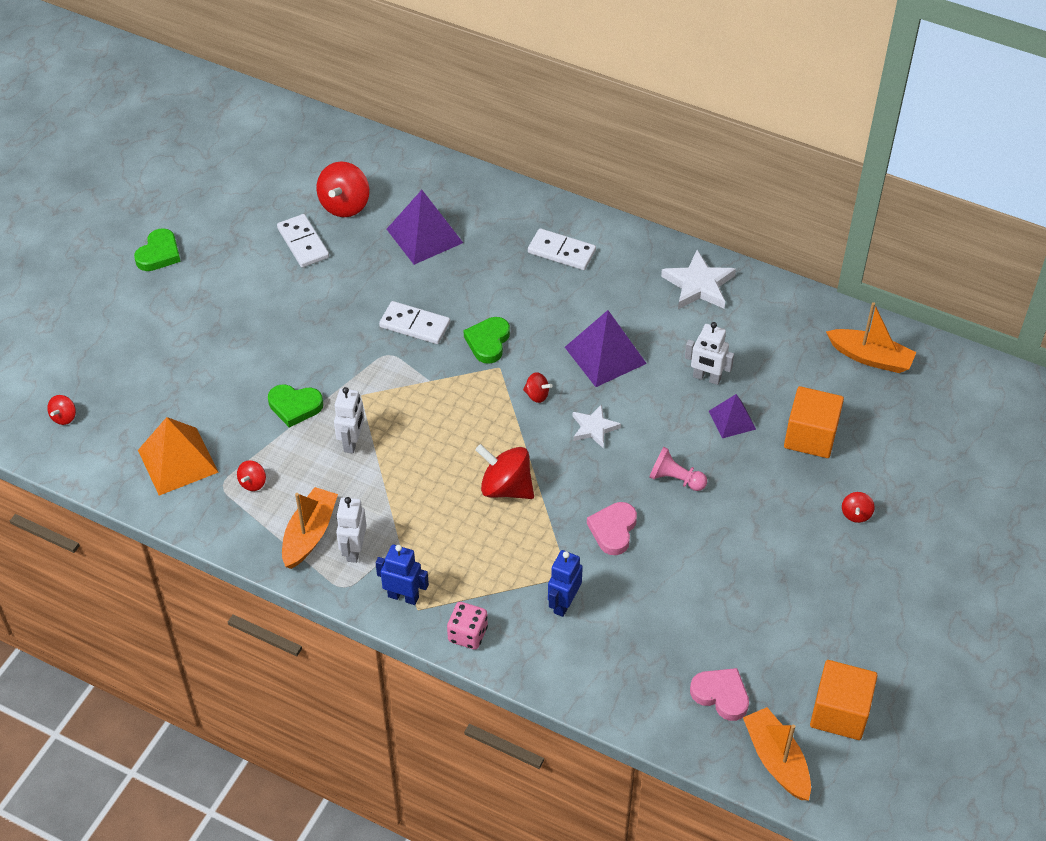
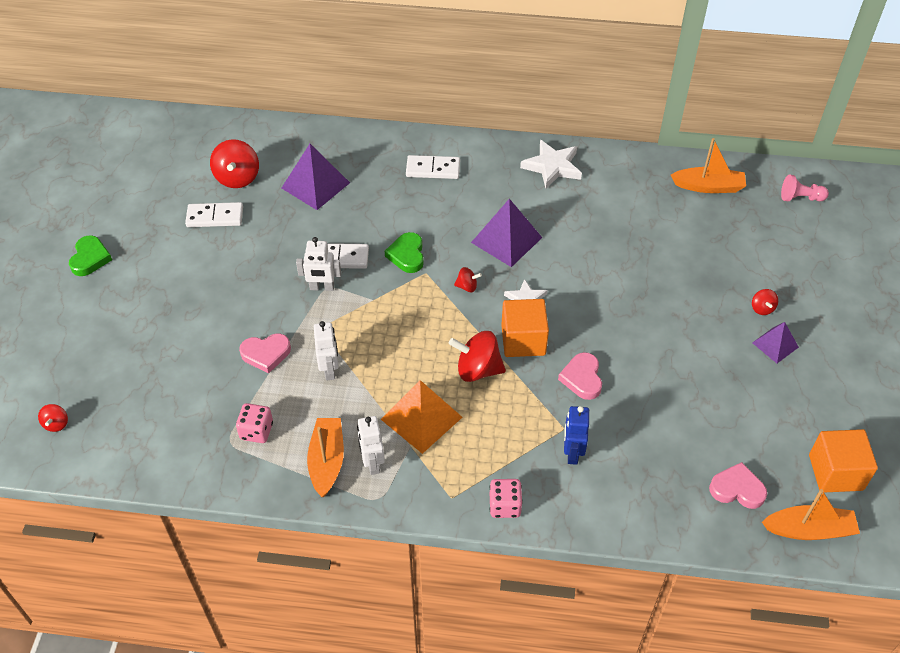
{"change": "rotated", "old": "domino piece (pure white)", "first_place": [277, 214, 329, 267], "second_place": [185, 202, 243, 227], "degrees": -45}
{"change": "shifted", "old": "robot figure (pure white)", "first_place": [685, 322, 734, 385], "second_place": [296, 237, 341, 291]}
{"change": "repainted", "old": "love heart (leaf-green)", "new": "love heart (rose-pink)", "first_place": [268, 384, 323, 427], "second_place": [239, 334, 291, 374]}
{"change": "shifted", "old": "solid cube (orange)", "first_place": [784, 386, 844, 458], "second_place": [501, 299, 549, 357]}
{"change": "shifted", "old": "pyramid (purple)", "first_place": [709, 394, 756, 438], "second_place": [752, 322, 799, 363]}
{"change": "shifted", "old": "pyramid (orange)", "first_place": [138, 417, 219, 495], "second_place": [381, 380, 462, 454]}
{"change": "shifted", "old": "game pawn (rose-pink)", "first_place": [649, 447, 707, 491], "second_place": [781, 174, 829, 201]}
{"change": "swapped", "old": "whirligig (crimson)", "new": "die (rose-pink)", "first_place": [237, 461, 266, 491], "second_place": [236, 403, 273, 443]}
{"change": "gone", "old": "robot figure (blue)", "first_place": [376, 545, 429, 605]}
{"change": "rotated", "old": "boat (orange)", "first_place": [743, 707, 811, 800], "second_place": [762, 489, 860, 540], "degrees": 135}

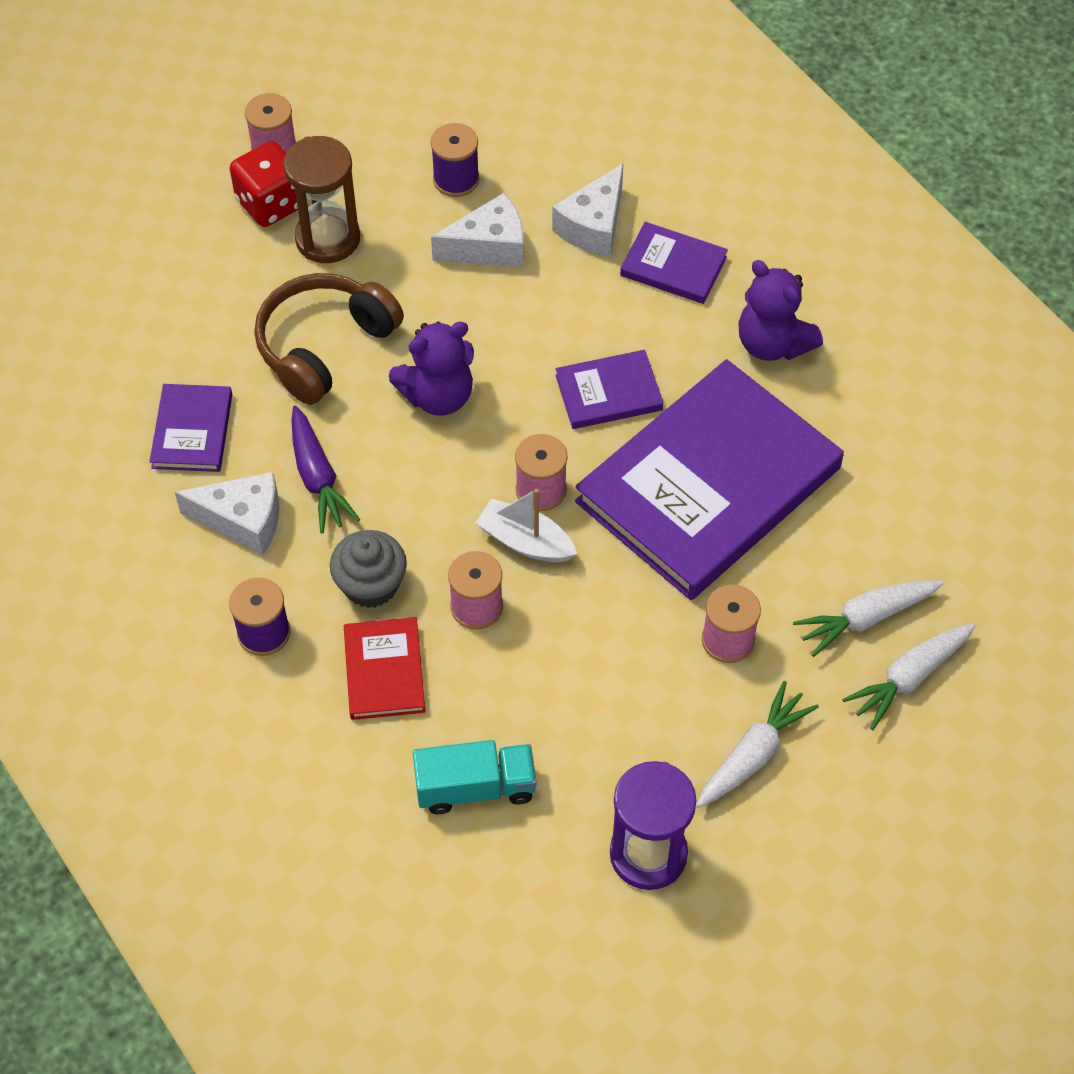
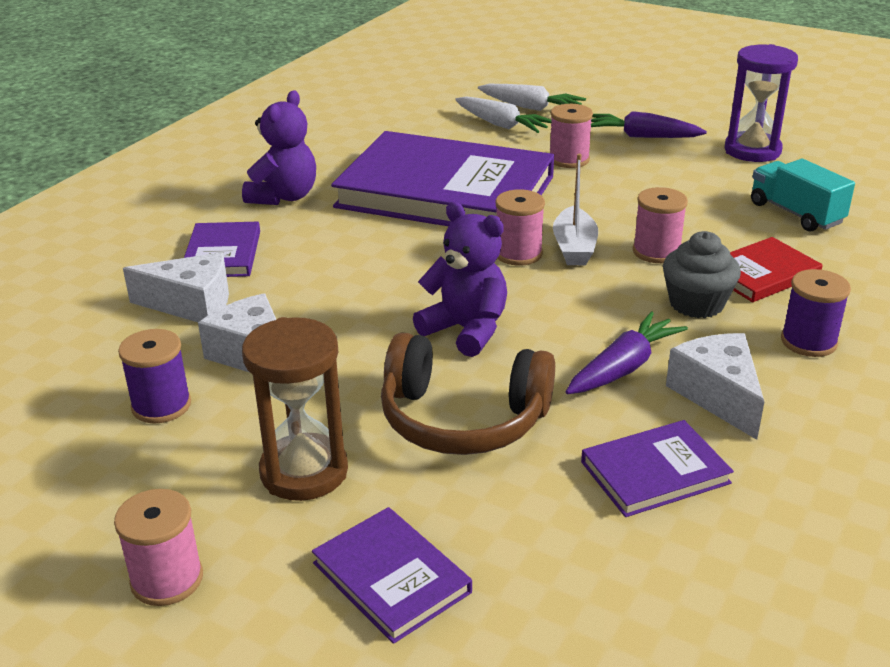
{"change": "gone", "old": "die (crimson)", "first_place": [230, 141, 298, 227]}
{"change": "shifted", "old": "hardcover (purple)", "first_place": [555, 350, 663, 429], "second_place": [312, 507, 472, 644]}
{"change": "repainted", "old": "root vegetable (pure white)", "new": "root vegetable (purple)", "first_place": [696, 681, 819, 808], "second_place": [591, 111, 707, 138]}

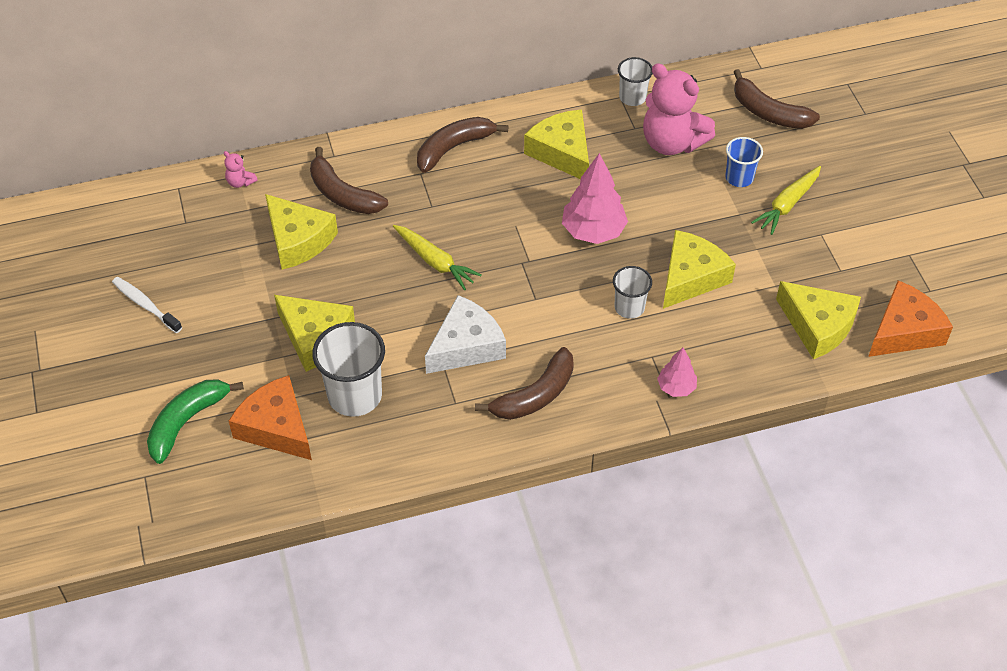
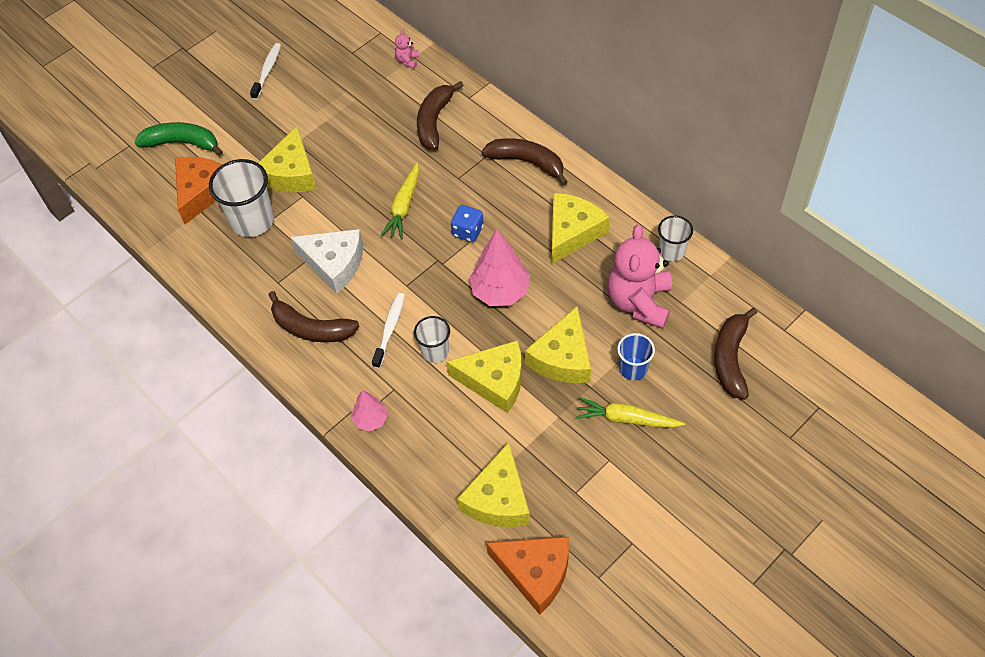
{"change": "shifted", "old": "cheese wedge (bright yellow)", "first_place": [265, 194, 338, 270], "second_place": [525, 306, 591, 383]}
{"change": "new", "new": "die (blue)", "second_place": [451, 205, 484, 242]}
{"change": "new", "new": "dental brush (pure white)", "second_place": [372, 293, 405, 368]}

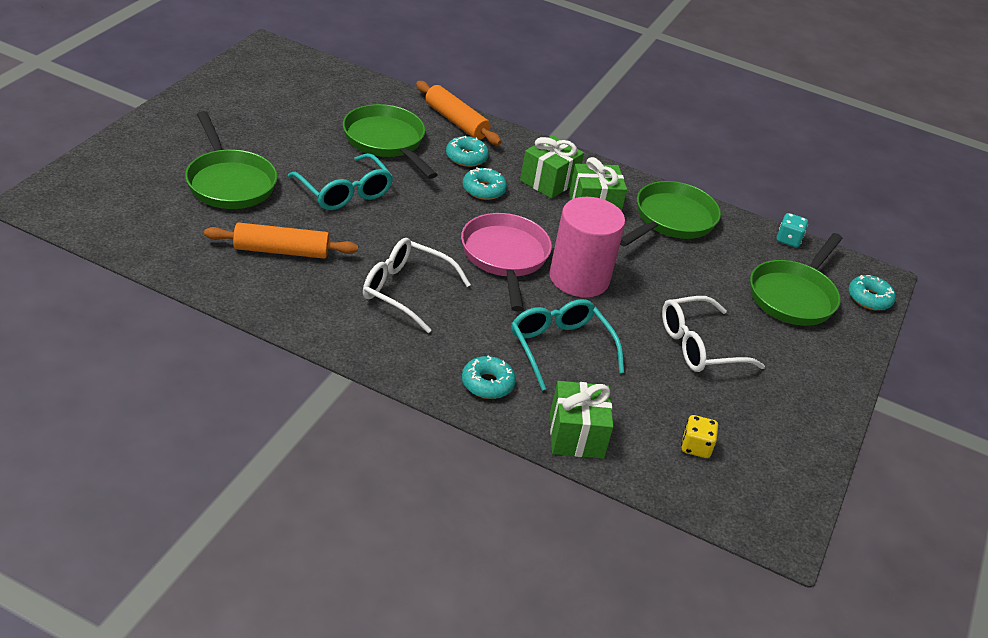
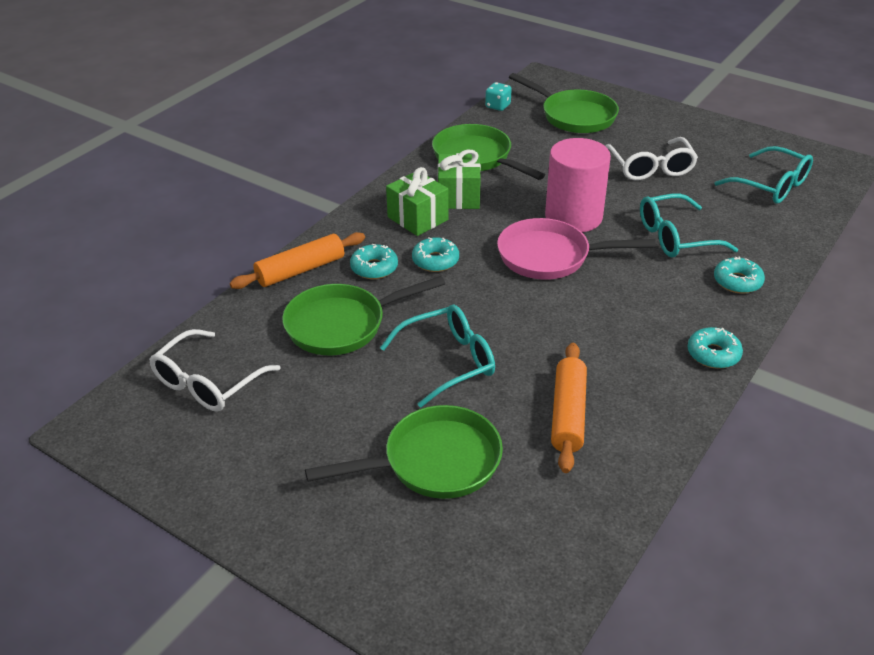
{"change": "shifted", "old": "glasses (pure white)", "first_place": [363, 238, 471, 333], "second_place": [149, 329, 281, 412]}
{"change": "shifted", "old": "donut (teal)", "first_place": [849, 275, 896, 310], "second_place": [687, 327, 743, 369]}
{"change": "gone", "old": "present (leaf-green)", "first_place": [550, 381, 613, 459]}
{"change": "swapped", "old": "die (bright yellow)", "new": "glasses (teal)", "first_place": [681, 415, 718, 458], "second_place": [714, 146, 813, 204]}

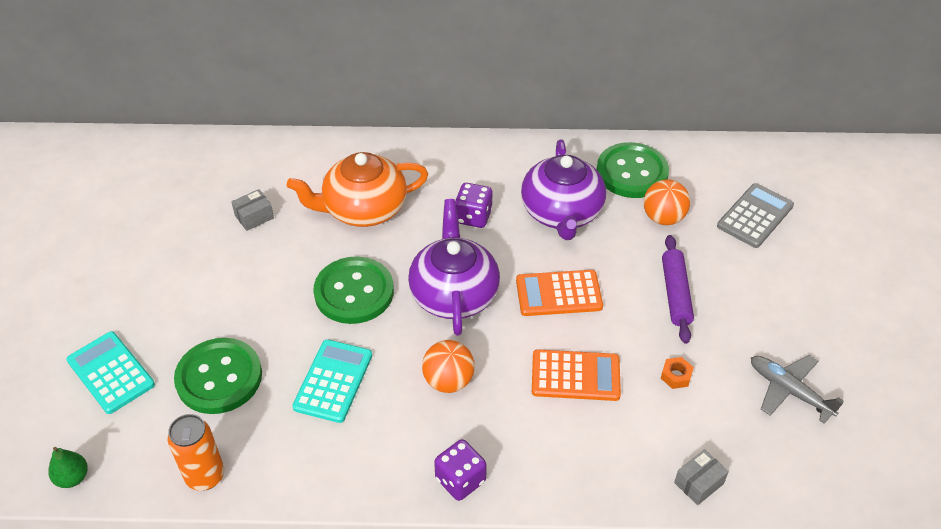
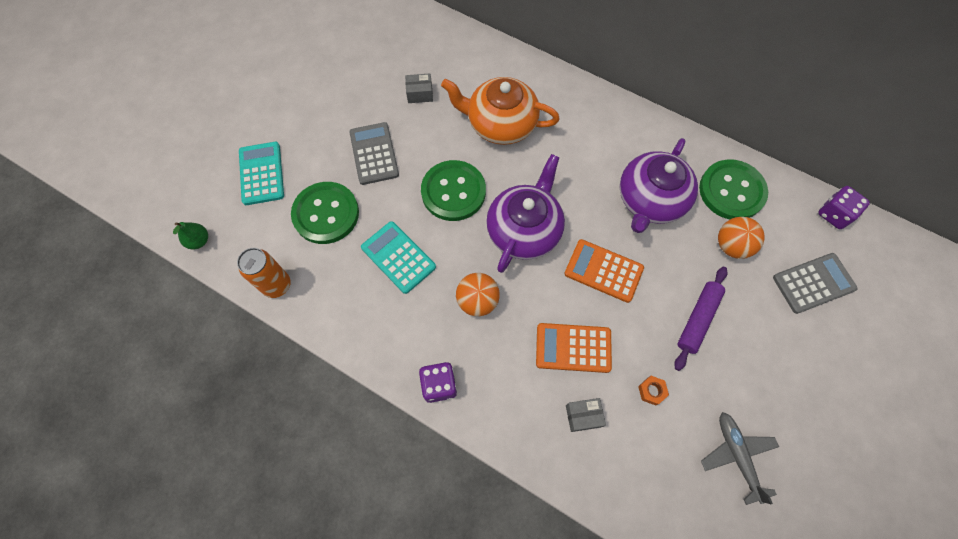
{"change": "shifted", "old": "die (purple)", "first_place": [455, 183, 493, 228], "second_place": [818, 186, 870, 229]}
{"change": "rotated", "old": "calculator (teal)", "first_place": [292, 339, 372, 423], "second_place": [361, 221, 436, 294], "degrees": -90}
{"change": "rotated", "old": "calculator (orange)", "first_place": [532, 349, 621, 401], "second_place": [536, 323, 612, 373], "degrees": 150}
{"change": "shifted", "old": "package (grey)", "first_place": [674, 449, 729, 505], "second_place": [566, 398, 606, 432]}
{"change": "new", "new": "calculator (grey)", "second_place": [349, 122, 399, 185]}

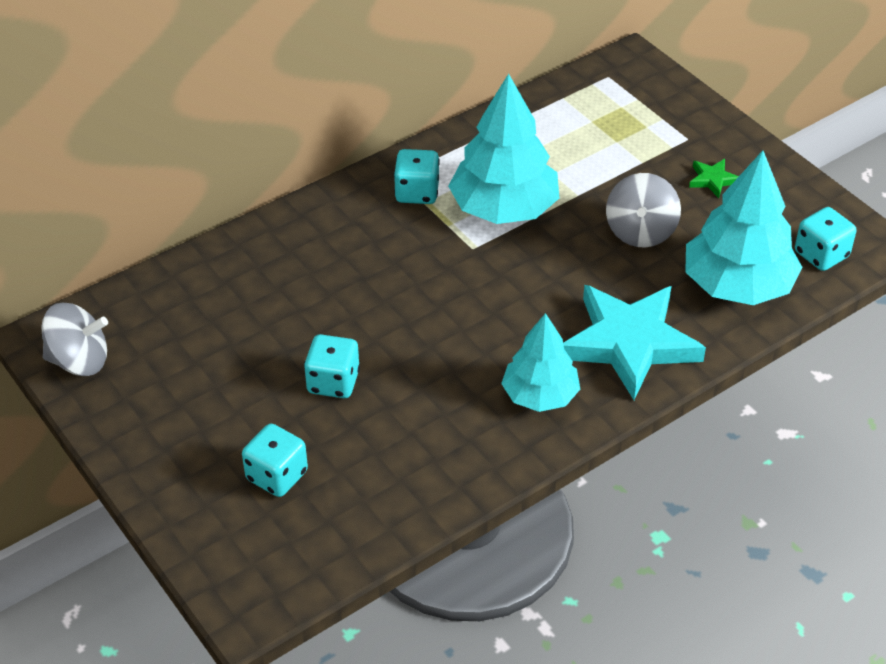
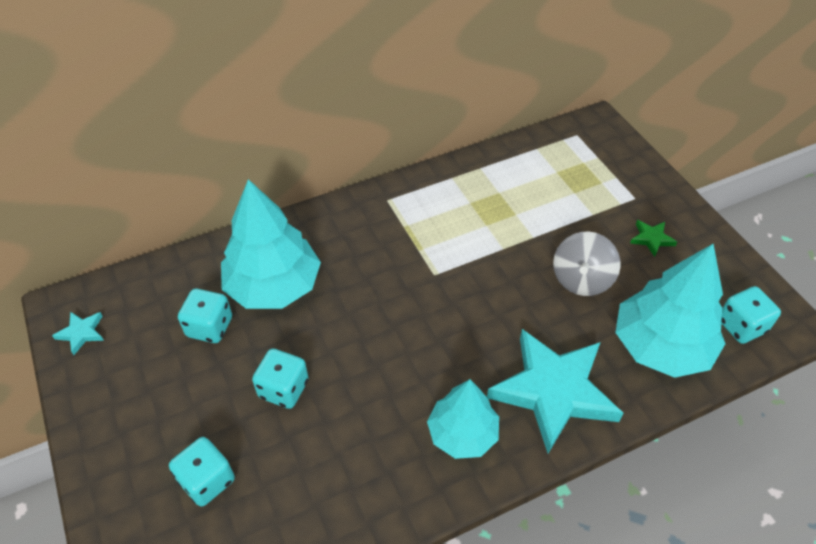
{"change": "shifted", "old": "toy tree (teal)", "first_place": [448, 74, 559, 224], "second_place": [221, 179, 321, 309]}
{"change": "shifted", "old": "die (teal)", "first_place": [394, 149, 440, 204], "second_place": [178, 289, 232, 343]}
{"change": "swapped", "old": "whirligig (grey)", "new": "star (teal)", "first_place": [41, 303, 108, 376], "second_place": [52, 312, 104, 355]}

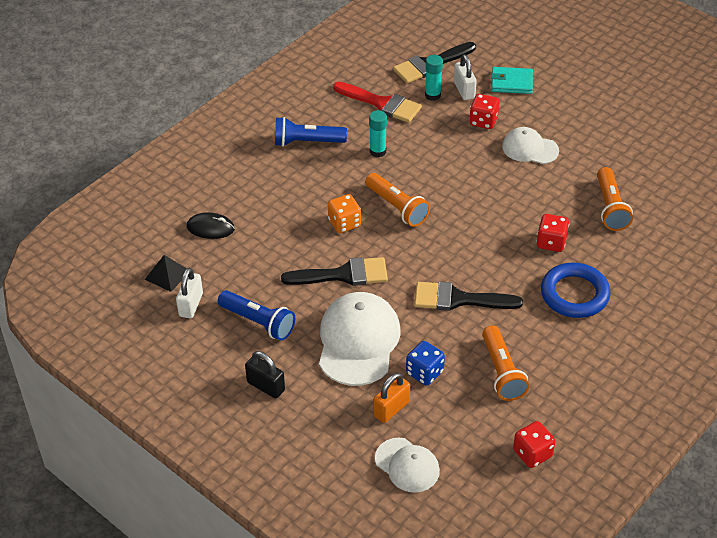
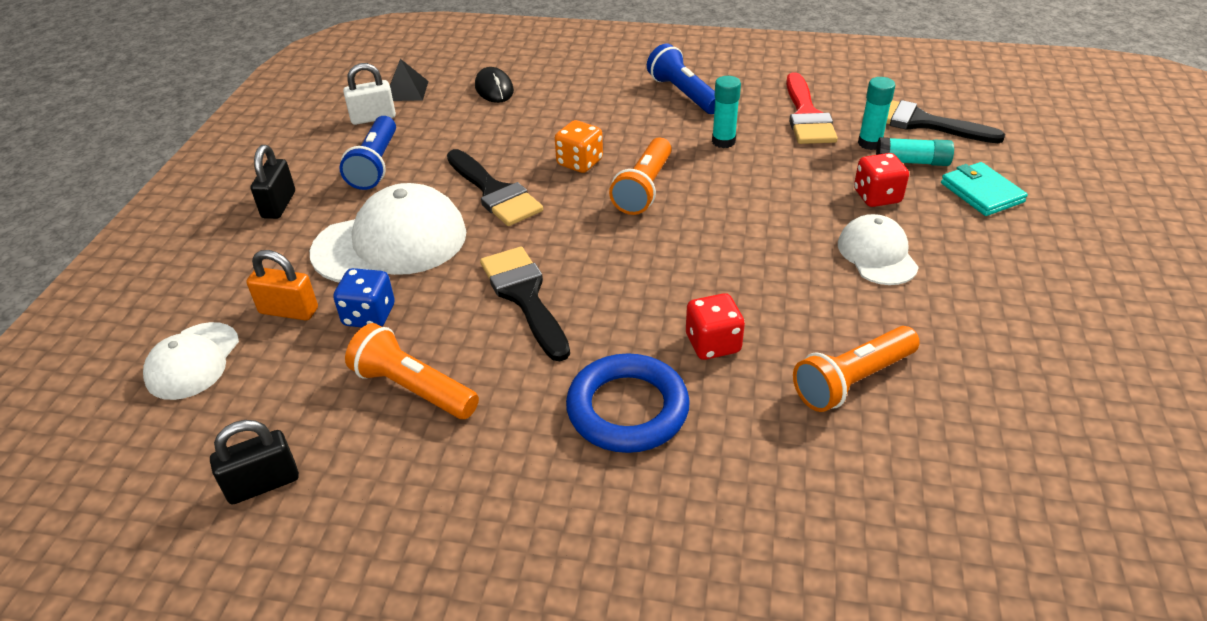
{"change": "swapped", "old": "padlock (pure white)", "new": "glue (teal)", "first_place": [454, 54, 477, 100], "second_place": [876, 137, 954, 166]}
{"change": "rotated", "old": "torch (orange)", "first_place": [482, 325, 529, 401], "second_place": [345, 323, 479, 419], "degrees": 75}
{"change": "swapped", "old": "die (crimson)", "new": "padlock (jet-black)", "first_place": [513, 421, 555, 468], "second_place": [210, 420, 299, 505]}

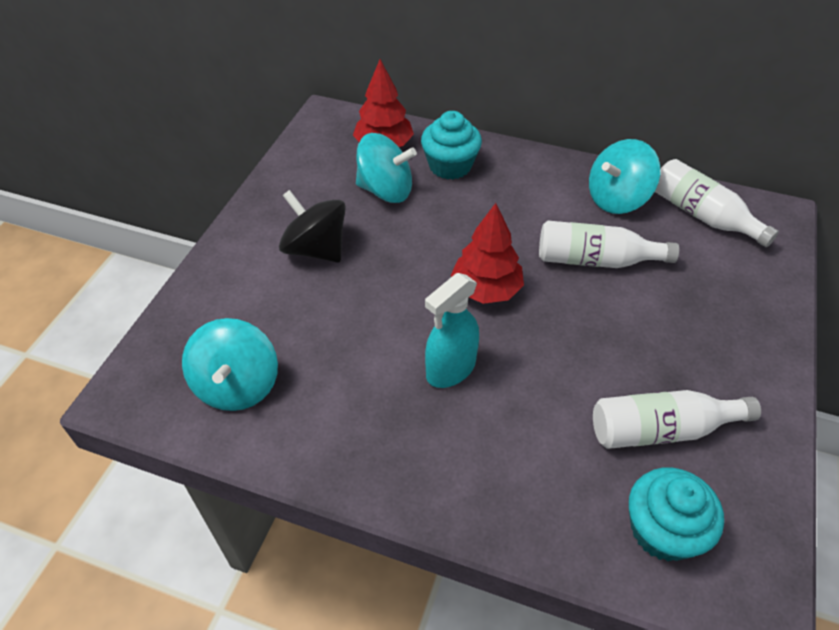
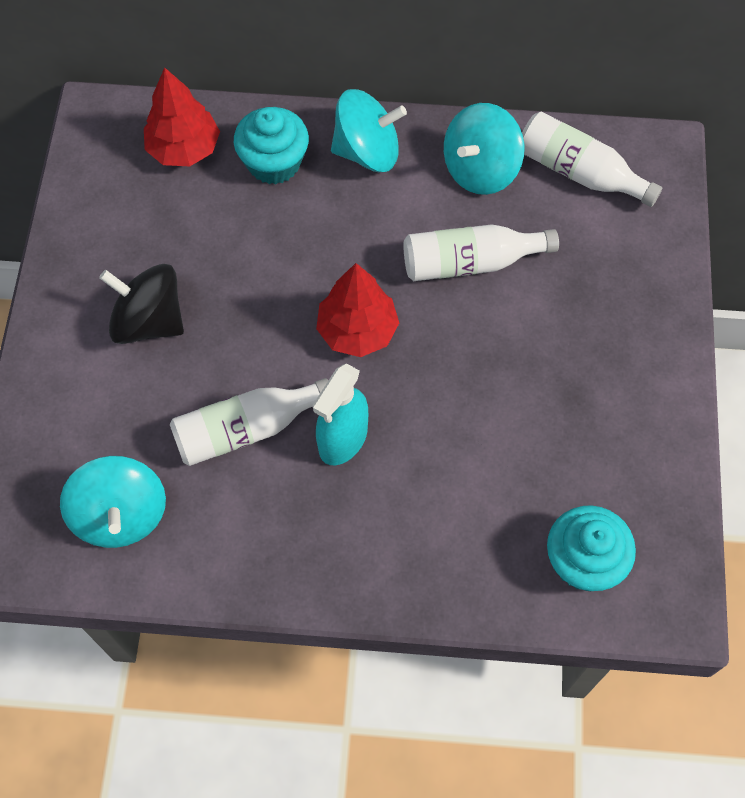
{"change": "shifted", "old": "whirligig (teal)", "first_place": [356, 133, 417, 203], "second_place": [331, 89, 407, 172]}
{"change": "shifted", "old": "drink bottle (pure white)", "first_place": [593, 390, 761, 449], "second_place": [170, 378, 328, 466]}

